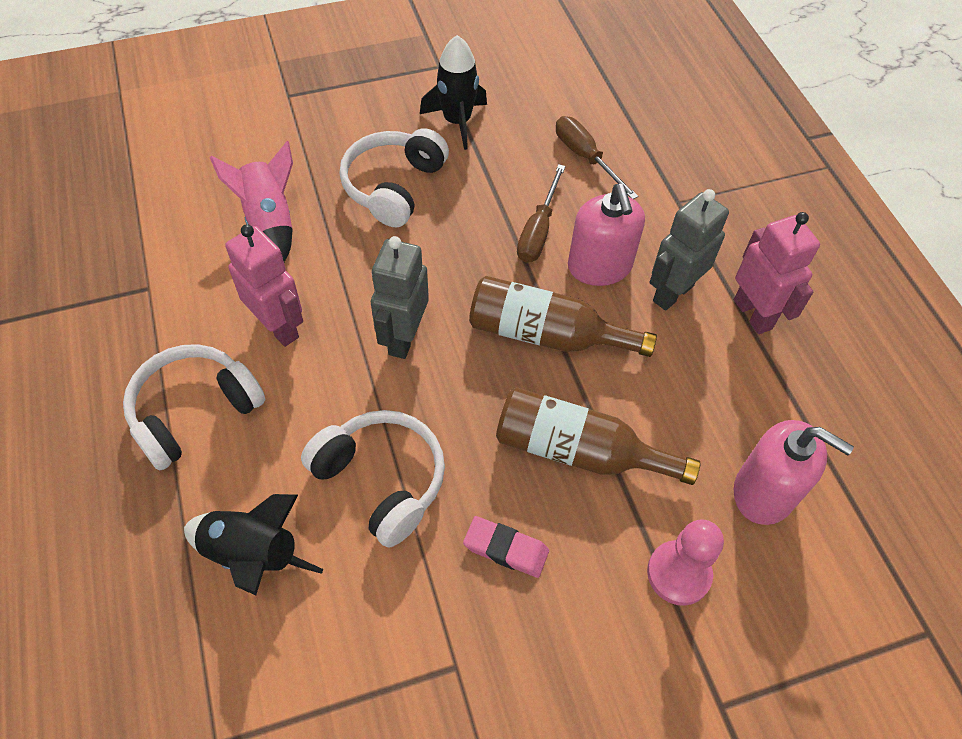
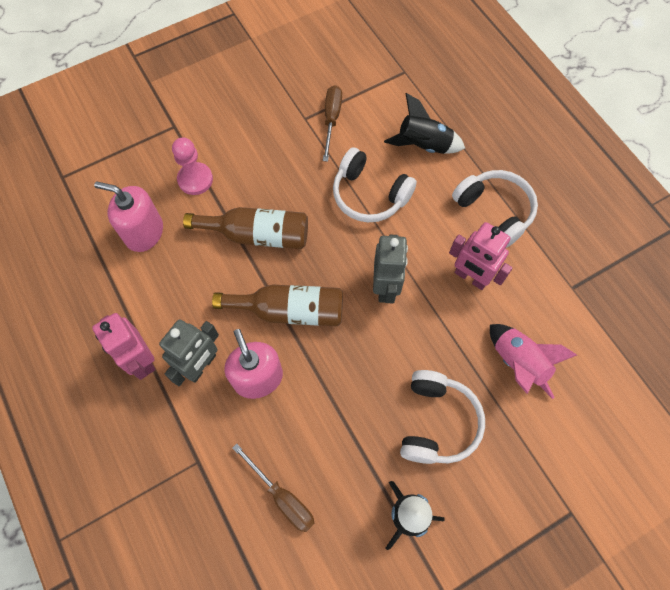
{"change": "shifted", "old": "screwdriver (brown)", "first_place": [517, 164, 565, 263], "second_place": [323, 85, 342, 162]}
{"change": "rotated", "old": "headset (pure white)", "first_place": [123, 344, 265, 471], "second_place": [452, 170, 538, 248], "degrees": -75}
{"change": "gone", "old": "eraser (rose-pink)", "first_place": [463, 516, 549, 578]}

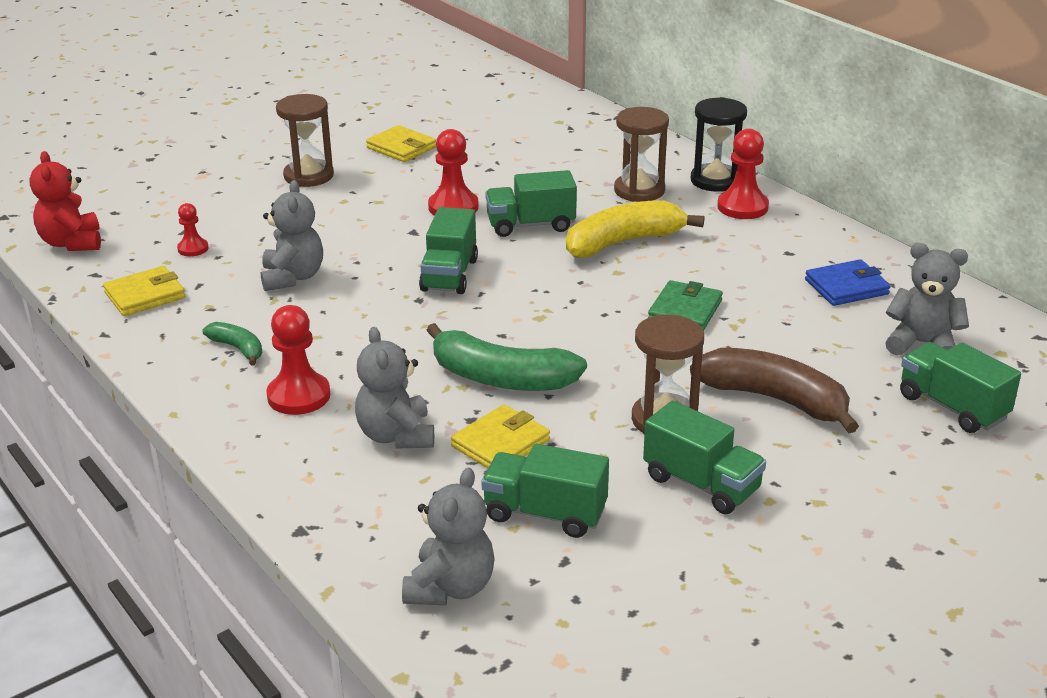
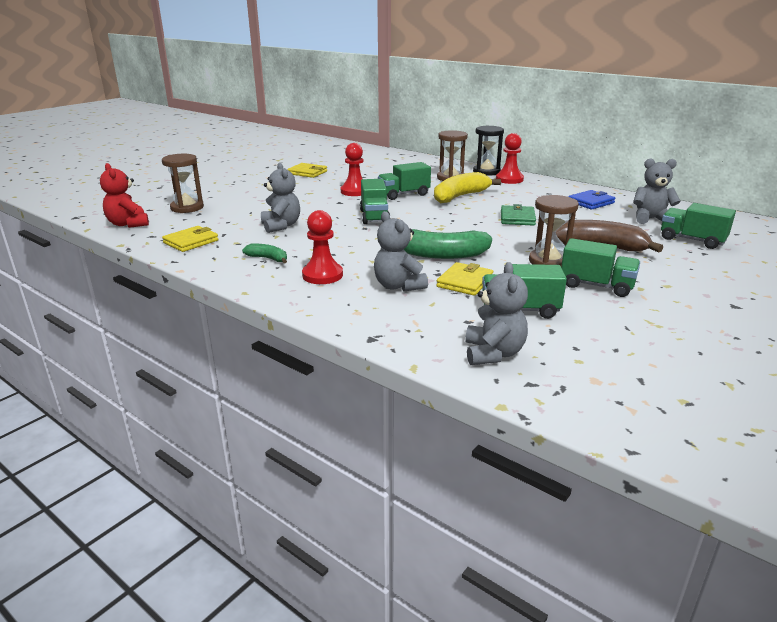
{"change": "shifted", "old": "sand timer (brown)", "first_place": [276, 94, 334, 187], "second_place": [162, 154, 204, 213]}
{"change": "gone", "old": "game pawn (crimson)", "first_place": [177, 203, 209, 256]}

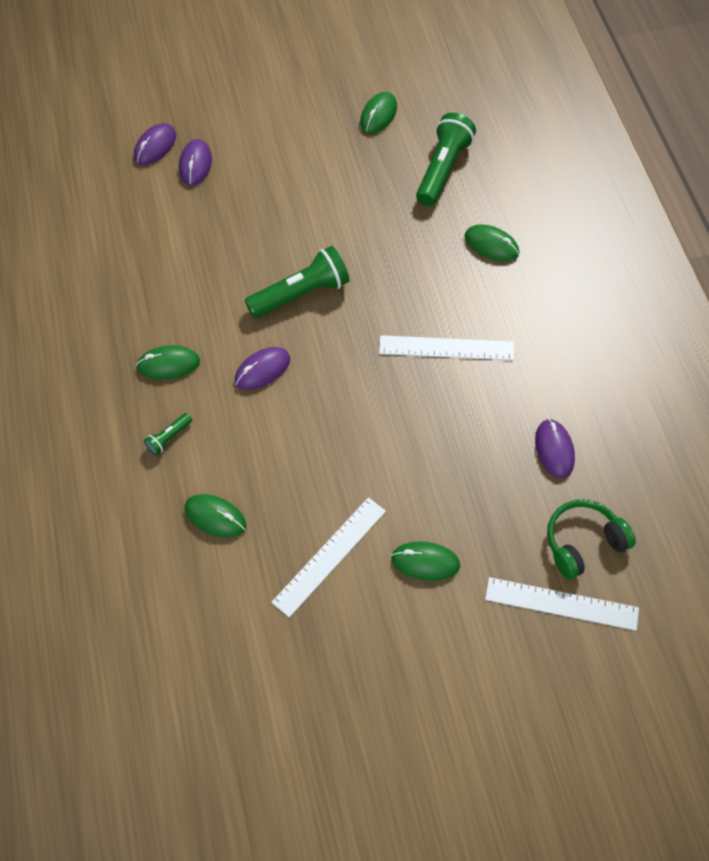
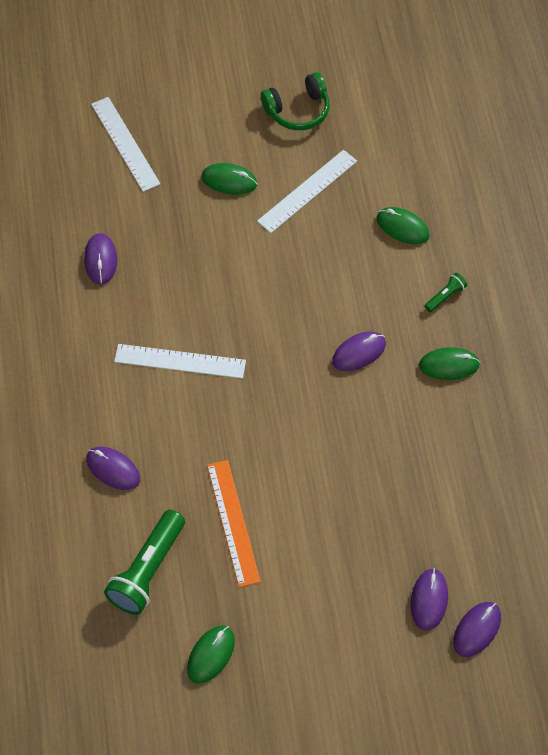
{"change": "repainted", "old": "computer mouse (leaf-green)", "new": "computer mouse (purple)", "first_place": [464, 224, 519, 262], "second_place": [86, 447, 140, 490]}
{"change": "gone", "old": "torch (leaf-green)", "first_place": [245, 246, 350, 318]}
{"change": "shifted", "old": "headset (leaf-green)", "first_place": [547, 499, 636, 580], "second_place": [261, 72, 330, 130]}
{"change": "rotated", "old": "ruler (pure white)", "first_place": [485, 577, 639, 631], "second_place": [91, 97, 160, 192], "degrees": 45}
{"change": "new", "new": "ruler (orange)", "second_place": [207, 460, 261, 587]}

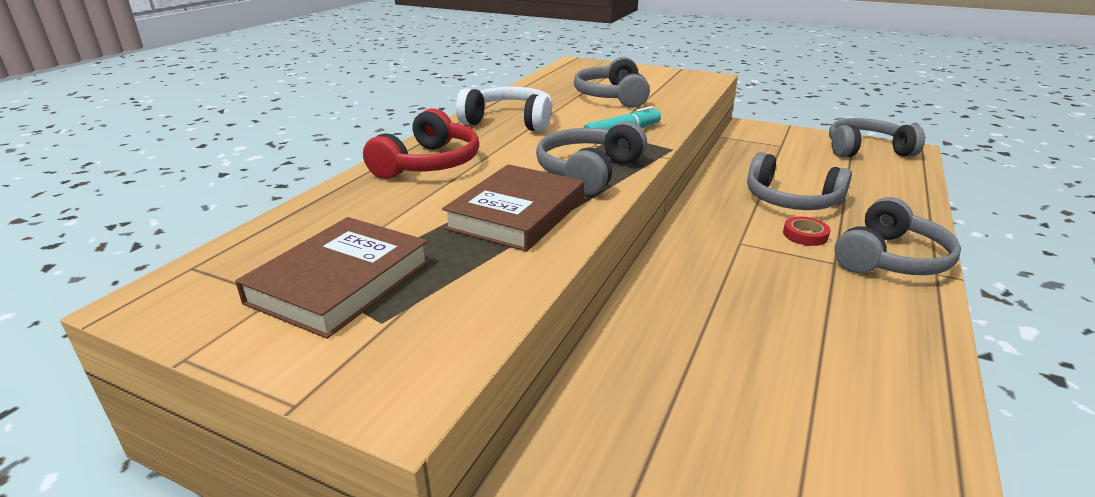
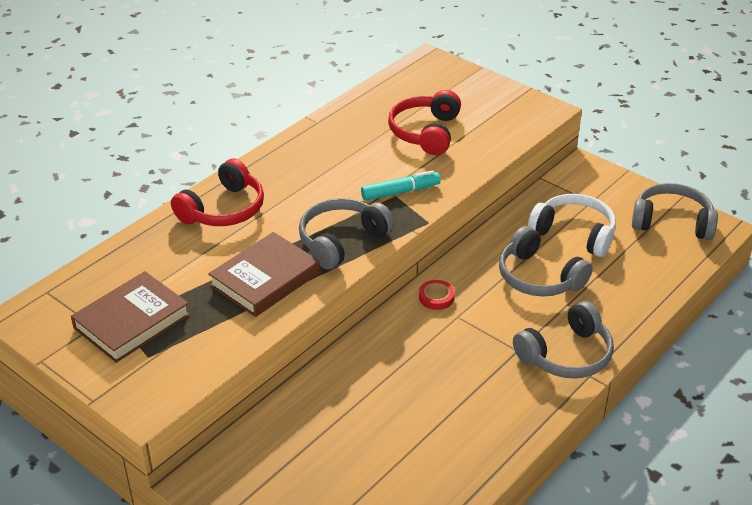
{"change": "repainted", "old": "headset (grey)", "new": "headset (crimson)", "first_place": [574, 57, 650, 108], "second_place": [388, 90, 461, 155]}
{"change": "shifted", "old": "headset (pure white)", "first_place": [456, 87, 553, 132], "second_place": [528, 194, 616, 257]}
{"change": "shifted", "old": "tape (crimson)", "first_place": [783, 217, 830, 246], "second_place": [419, 280, 455, 310]}

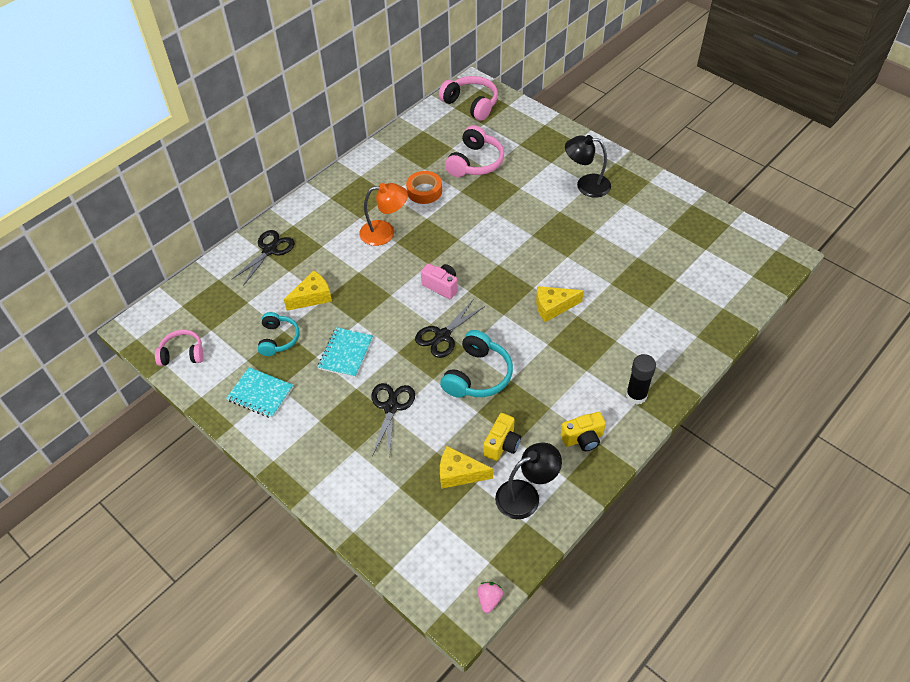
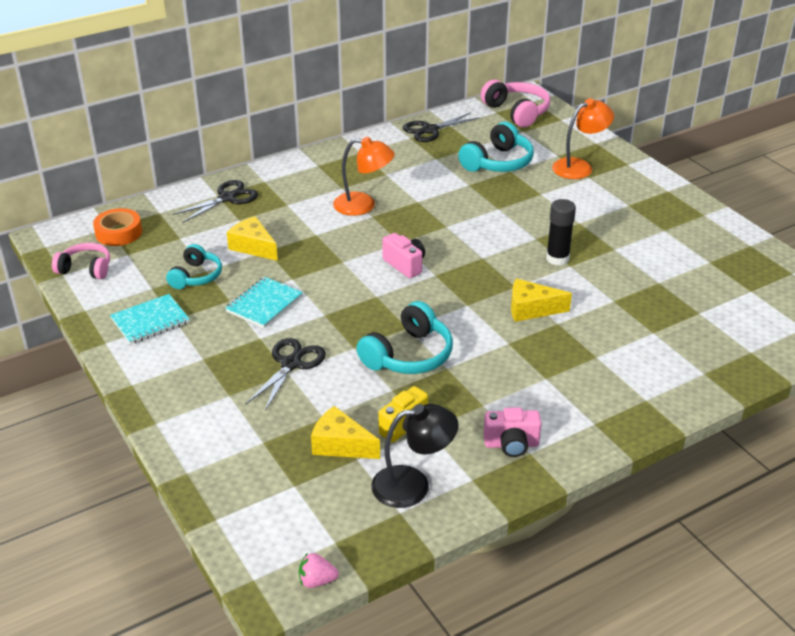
{"change": "repainted", "old": "headset (rose-pink)", "new": "headset (teal)", "first_place": [445, 125, 504, 177], "second_place": [458, 122, 534, 172]}
{"change": "gone", "old": "lamp (jet-black)", "first_place": [565, 135, 611, 197]}
{"change": "shifted", "old": "tape (orange)", "first_place": [406, 171, 442, 204], "second_place": [93, 208, 142, 246]}
{"change": "rotated", "old": "cheese wedge (bright yellow)", "first_place": [284, 270, 332, 311], "second_place": [227, 216, 278, 261], "degrees": -120}
{"change": "shifted", "old": "scissors (jet-black)", "first_place": [415, 300, 485, 358], "second_place": [403, 112, 480, 142]}
{"change": "shifted", "old": "glue (jet-black)", "first_place": [626, 354, 656, 405], "second_place": [546, 199, 576, 266]}
{"change": "rotated", "old": "notepad (teal)", "first_place": [226, 367, 293, 418], "second_place": [110, 294, 190, 344], "degrees": -75}
{"change": "repainted", "old": "camera (bright yellow)", "new": "camera (rose-pink)", "first_place": [561, 412, 606, 451], "second_place": [483, 407, 541, 457]}
{"change": "rotated", "old": "toy strawberry (rose-pink)", "first_place": [478, 582, 503, 613], "second_place": [299, 553, 339, 588], "degrees": -120}
{"change": "new", "new": "lamp (orange)", "second_place": [552, 98, 614, 179]}

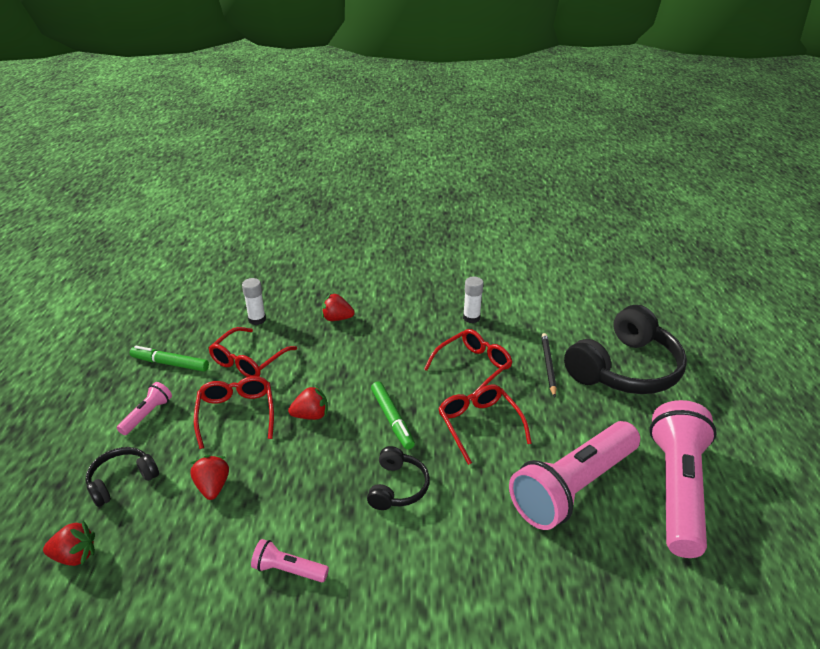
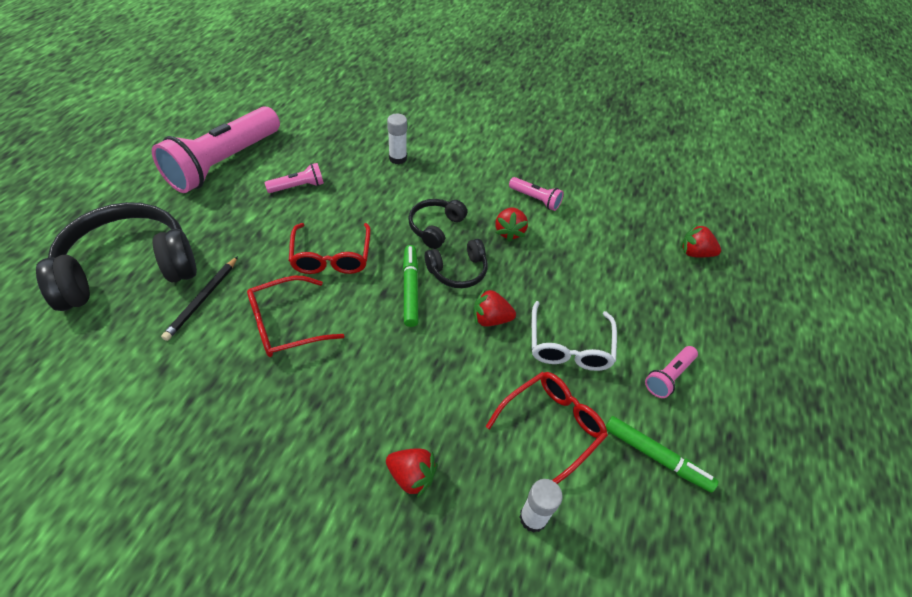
{"change": "shifted", "old": "glue (pure white)", "first_place": [463, 277, 484, 323], "second_place": [387, 114, 407, 164]}
{"change": "repainted", "old": "glasses (crimson)", "new": "glasses (pure white)", "first_place": [194, 376, 274, 449], "second_place": [532, 301, 617, 371]}
{"change": "scaled", "old": "torch (rose-pink)", "first_place": [509, 421, 640, 530], "second_place": [265, 163, 324, 193], "factor": 0.43}
{"change": "shifted", "old": "headset (jet-black)", "first_place": [85, 447, 159, 507], "second_place": [425, 239, 488, 288]}
{"change": "shifted", "old": "toy strawberry (crimson)", "first_place": [190, 455, 229, 500], "second_place": [495, 208, 528, 242]}

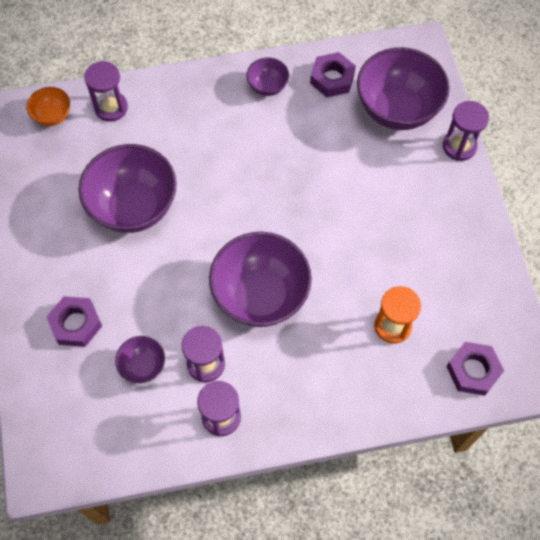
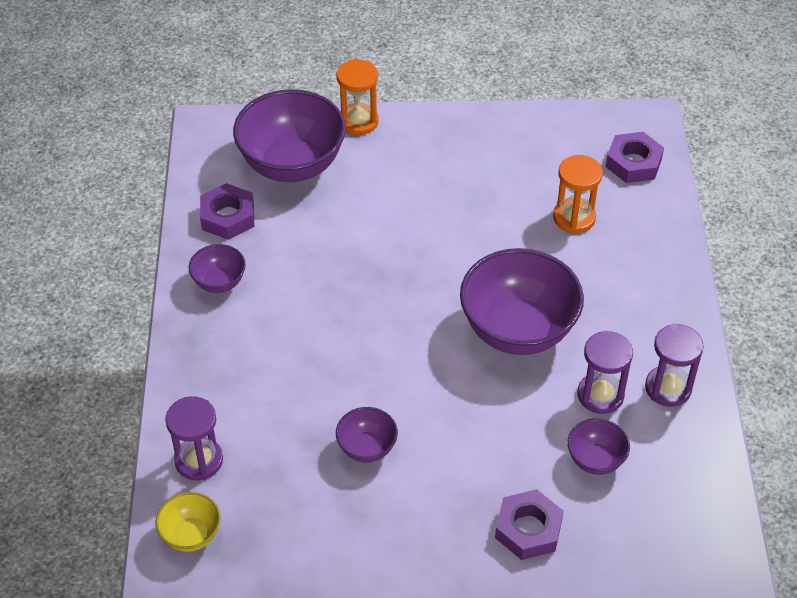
{"change": "repainted", "old": "bowl (orange)", "new": "bowl (bright yellow)", "first_place": [26, 87, 70, 126], "second_place": [156, 492, 221, 552]}
{"change": "repainted", "old": "sand timer (purple)", "new": "sand timer (orange)", "first_place": [443, 101, 489, 161], "second_place": [337, 59, 379, 135]}
{"change": "scaled", "old": "bowl (purple)", "first_place": [79, 144, 177, 233], "second_place": [336, 407, 398, 463], "factor": 0.48}

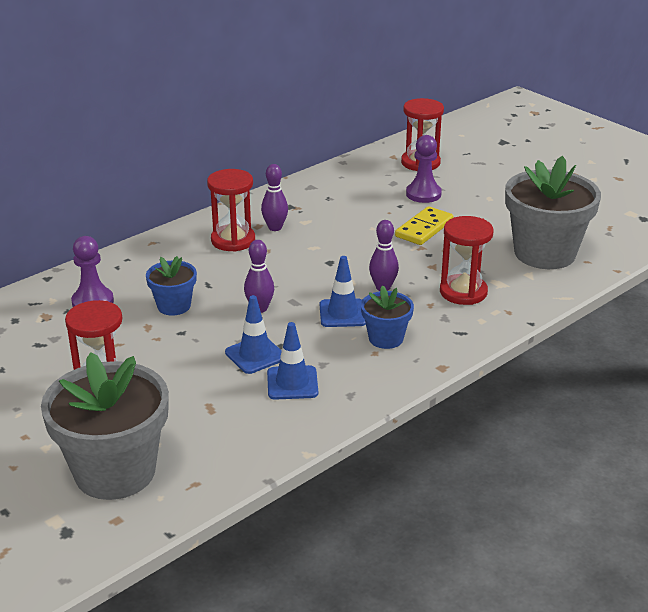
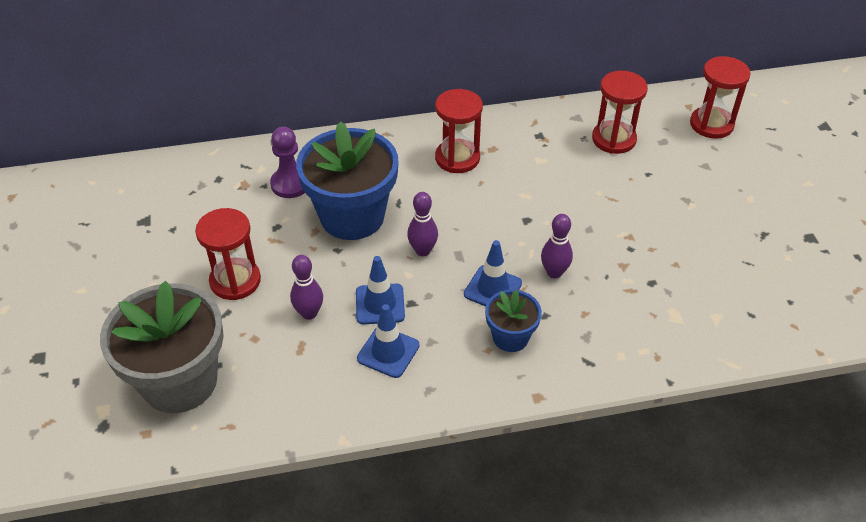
{"change": "gone", "old": "game pawn (purple)", "first_place": [406, 135, 442, 203]}
{"change": "gone", "old": "flower pot (grey)", "first_place": [505, 156, 601, 269]}
{"change": "shifted", "old": "skittle (purple)", "first_place": [261, 164, 288, 231], "second_place": [290, 255, 323, 320]}
{"change": "gone", "old": "domino piece (bright yellow)", "first_place": [395, 206, 453, 245]}
{"change": "shifted", "old": "sand timer (crimson)", "first_place": [440, 216, 493, 305], "second_place": [592, 71, 648, 154]}
{"change": "scaled", "old": "flower pot (blue)", "first_place": [146, 256, 197, 316], "second_place": [296, 121, 399, 240], "factor": 1.97}

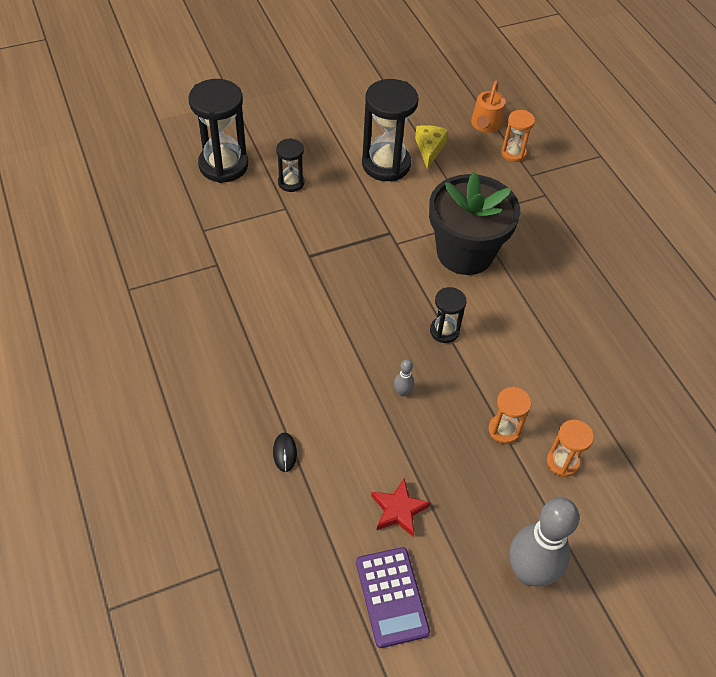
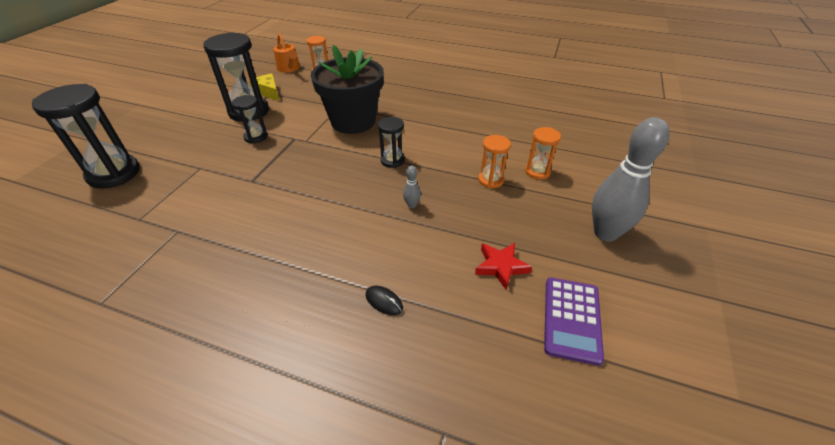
{"change": "shifted", "old": "sand timer (jet-black)", "first_place": [276, 138, 304, 192], "second_place": [232, 95, 268, 144]}
{"change": "rotated", "old": "calculator (purple)", "first_place": [356, 547, 430, 648], "second_place": [544, 277, 604, 366], "degrees": 75}

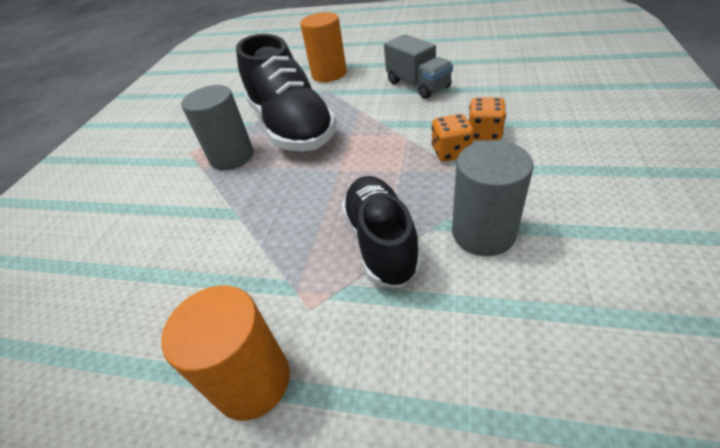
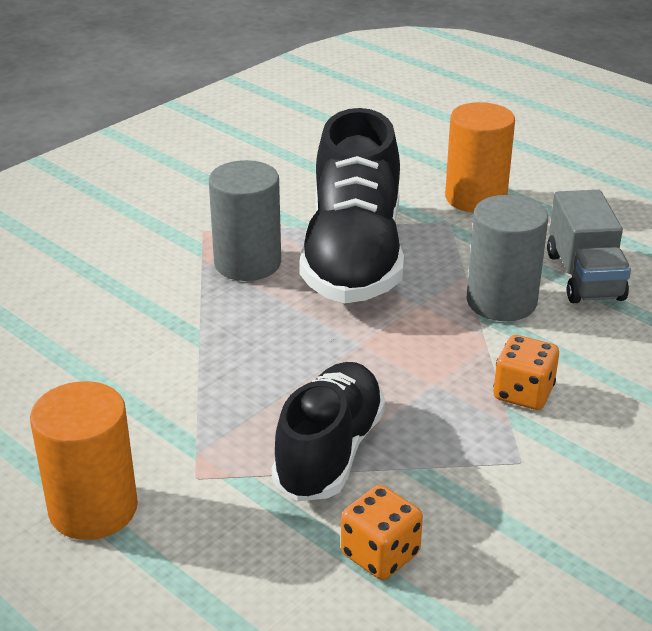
{"change": "shifted", "old": "die (orange)", "first_place": [469, 97, 506, 140], "second_place": [341, 485, 423, 580]}
{"change": "shifted", "old": "cylinder (grey)", "first_place": [452, 140, 534, 256], "second_place": [466, 195, 548, 321]}

